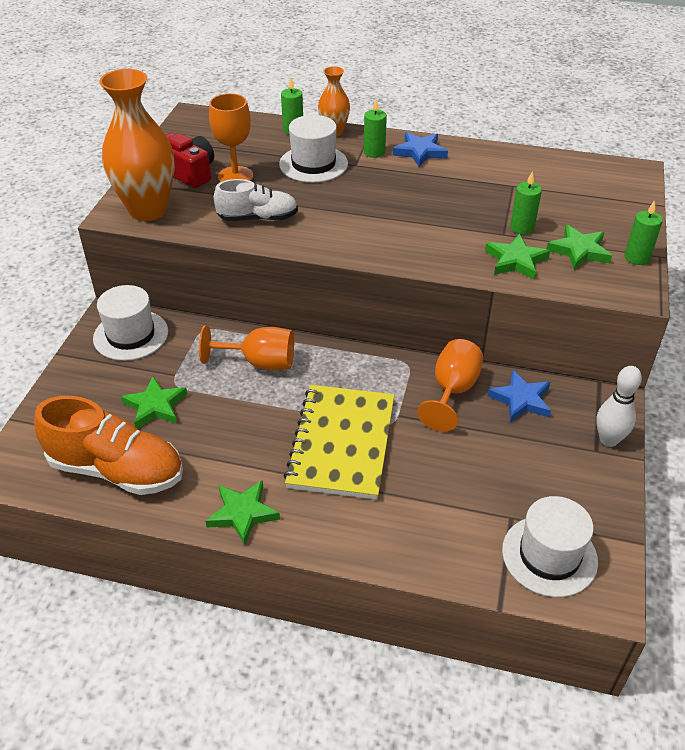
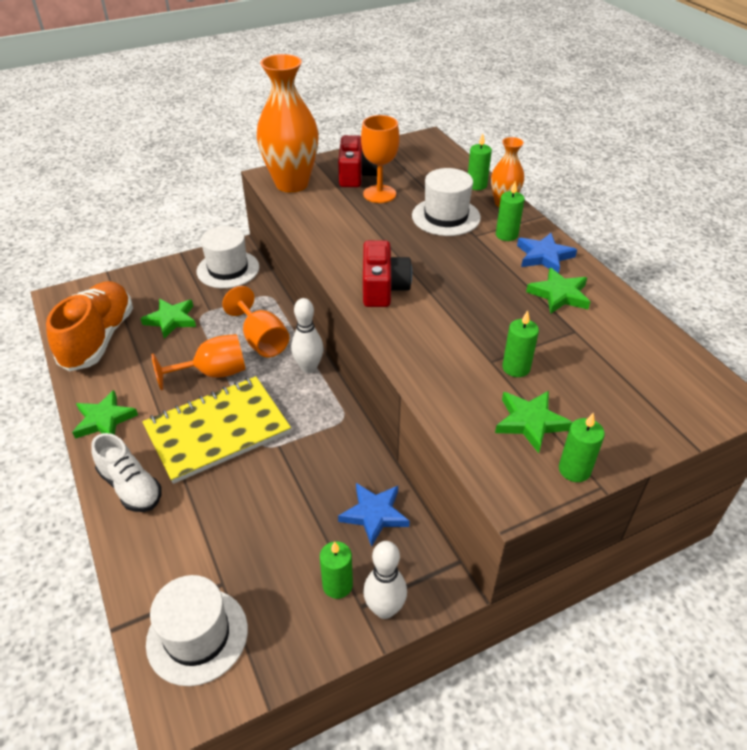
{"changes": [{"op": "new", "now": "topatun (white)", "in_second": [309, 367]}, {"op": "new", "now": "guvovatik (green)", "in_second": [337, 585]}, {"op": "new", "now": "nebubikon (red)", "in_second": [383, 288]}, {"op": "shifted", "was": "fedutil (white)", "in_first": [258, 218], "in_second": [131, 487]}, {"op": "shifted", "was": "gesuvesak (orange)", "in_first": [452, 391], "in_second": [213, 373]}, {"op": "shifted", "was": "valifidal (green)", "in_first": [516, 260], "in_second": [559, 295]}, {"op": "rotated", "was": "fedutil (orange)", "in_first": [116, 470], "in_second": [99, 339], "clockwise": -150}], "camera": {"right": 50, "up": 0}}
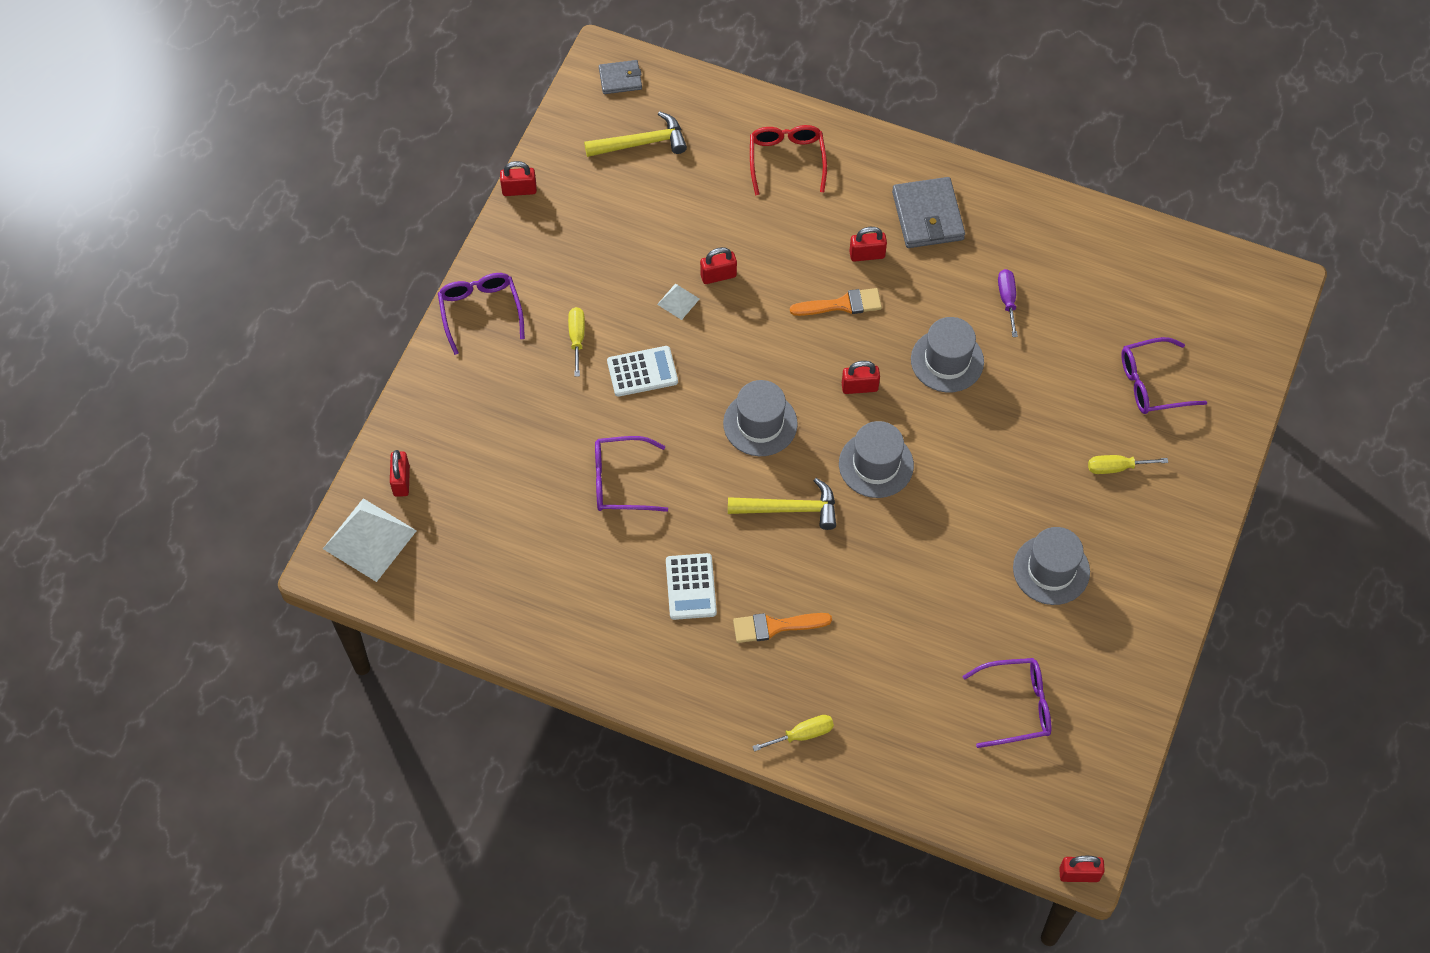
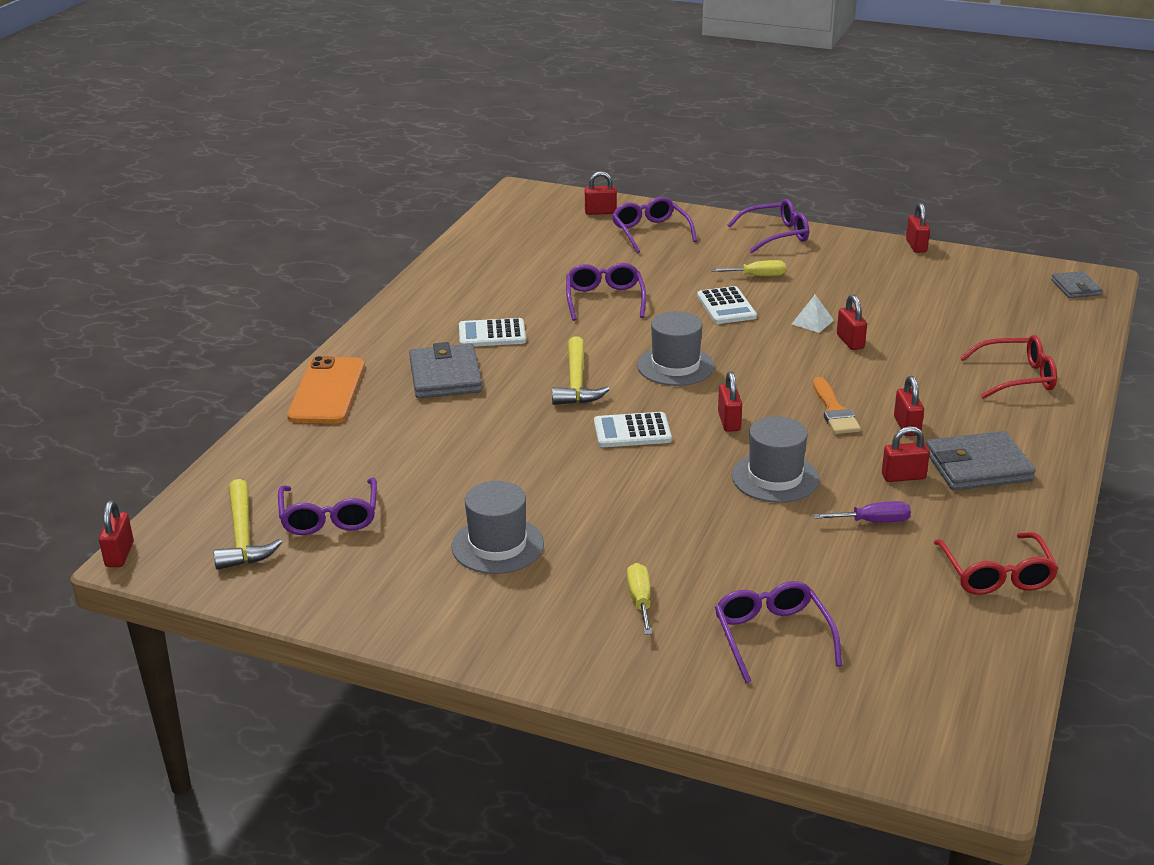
{"changes": [{"op": "gone", "was": "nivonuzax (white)", "in_first": [369, 539]}, {"op": "new", "now": "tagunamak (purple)", "in_second": [650, 232]}, {"op": "new", "now": "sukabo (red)", "in_second": [903, 477]}, {"op": "new", "now": "tagunamak (red)", "in_second": [996, 575]}, {"op": "shifted", "was": "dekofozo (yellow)", "in_first": [642, 143], "in_second": [243, 537]}, {"op": "swapped", "was": "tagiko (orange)", "now": "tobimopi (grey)", "in_first": [775, 626], "in_second": [445, 376]}, {"op": "swapped", "was": "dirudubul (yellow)", "now": "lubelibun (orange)", "in_first": [802, 734], "in_second": [327, 391]}, {"op": "swapped", "was": "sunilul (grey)", "now": "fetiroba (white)", "in_first": [876, 464], "in_second": [632, 431]}], "camera": {"right": 90, "up": -30}}
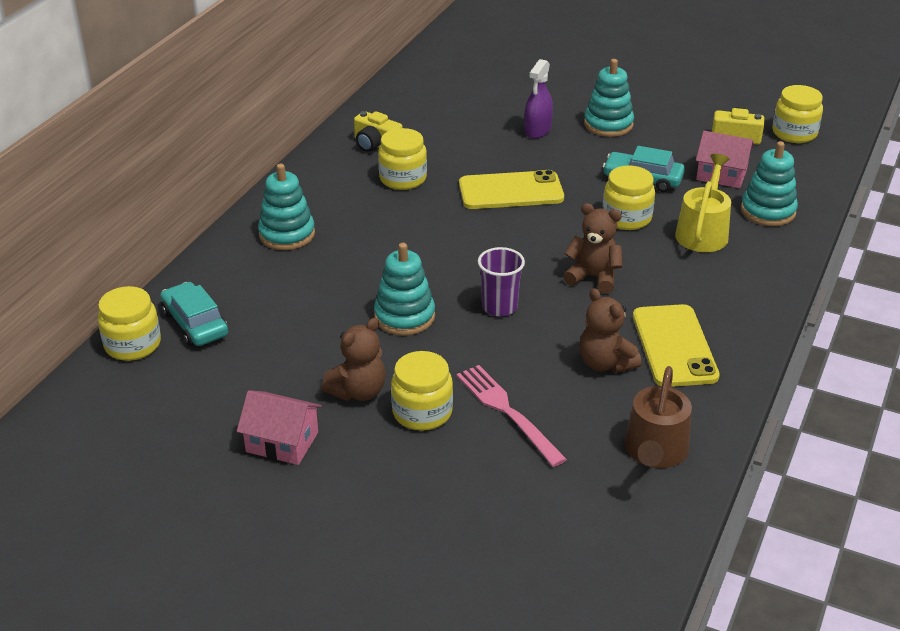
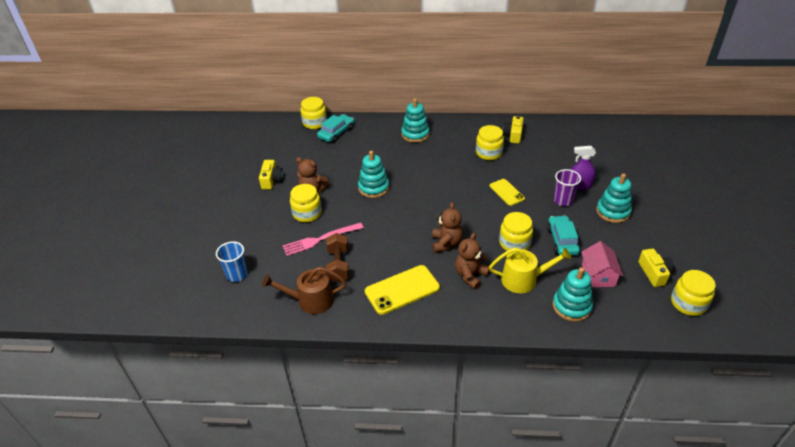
{"changes": [{"op": "new", "now": "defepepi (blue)", "in_second": [237, 274]}, {"op": "new", "now": "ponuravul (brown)", "in_second": [338, 265]}, {"op": "shifted", "was": "defepepi (purple)", "in_first": [499, 307], "in_second": [563, 201]}, {"op": "shifted", "was": "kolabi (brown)", "in_first": [605, 363], "in_second": [470, 276]}, {"op": "swapped", "was": "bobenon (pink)", "now": "nebubikon (yellow)", "in_first": [282, 442], "in_second": [271, 180]}, {"op": "rotated", "was": "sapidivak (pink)", "in_first": [506, 411], "in_second": [319, 240], "clockwise": -150}, {"op": "scaled", "was": "lubelibun (yellow)", "in_first": [511, 191], "in_second": [506, 192], "ratio": 0.61}], "camera": {"right": 70, "up": 5}}
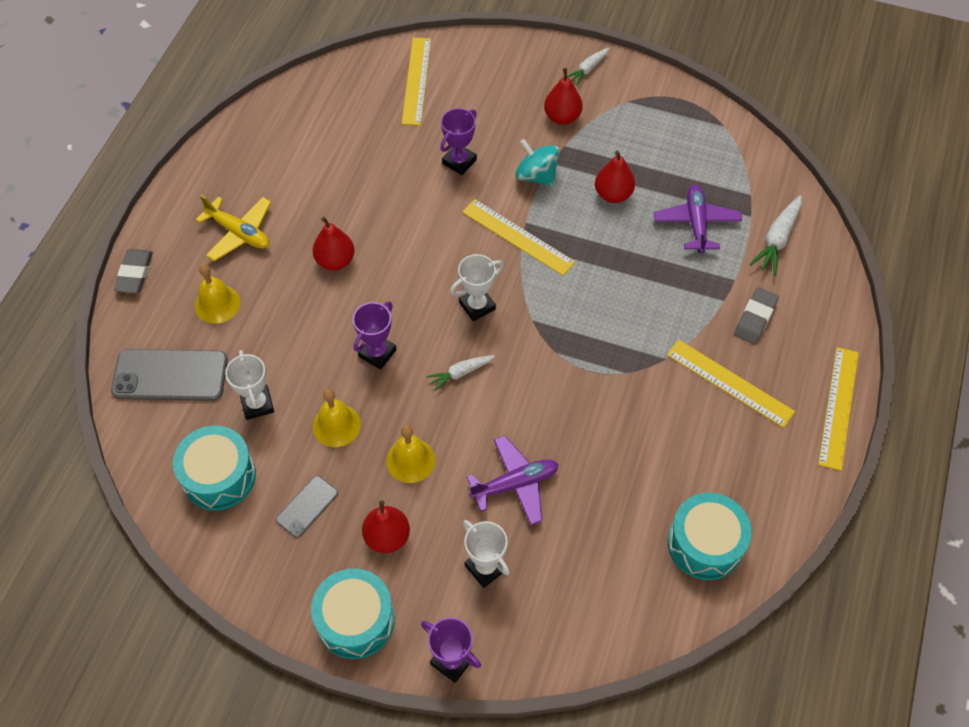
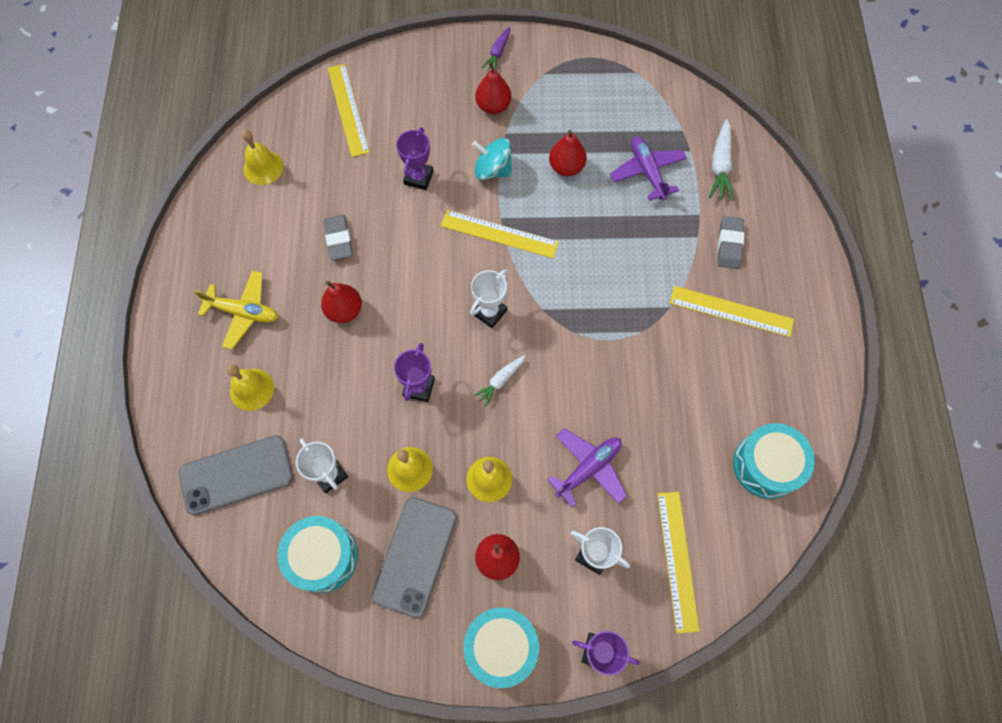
{"changes": [{"op": "new", "now": "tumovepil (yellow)", "in_second": [263, 167]}, {"op": "shifted", "was": "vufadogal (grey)", "in_first": [135, 273], "in_second": [338, 239]}, {"op": "shifted", "was": "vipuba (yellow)", "in_first": [838, 407], "in_second": [677, 560]}, {"op": "repainted", "was": "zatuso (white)", "now": "zatuso (purple)", "in_first": [588, 69], "in_second": [498, 53]}, {"op": "scaled", "was": "lubelibun (grey)", "in_first": [307, 506], "in_second": [415, 556], "ratio": 1.85}], "camera": {"right": -20, "up": 10}}
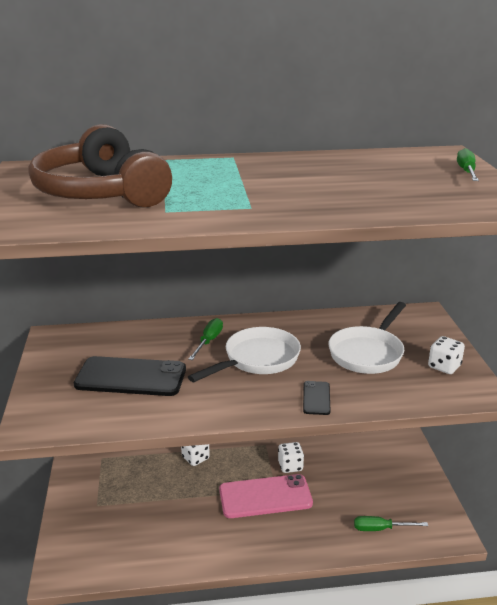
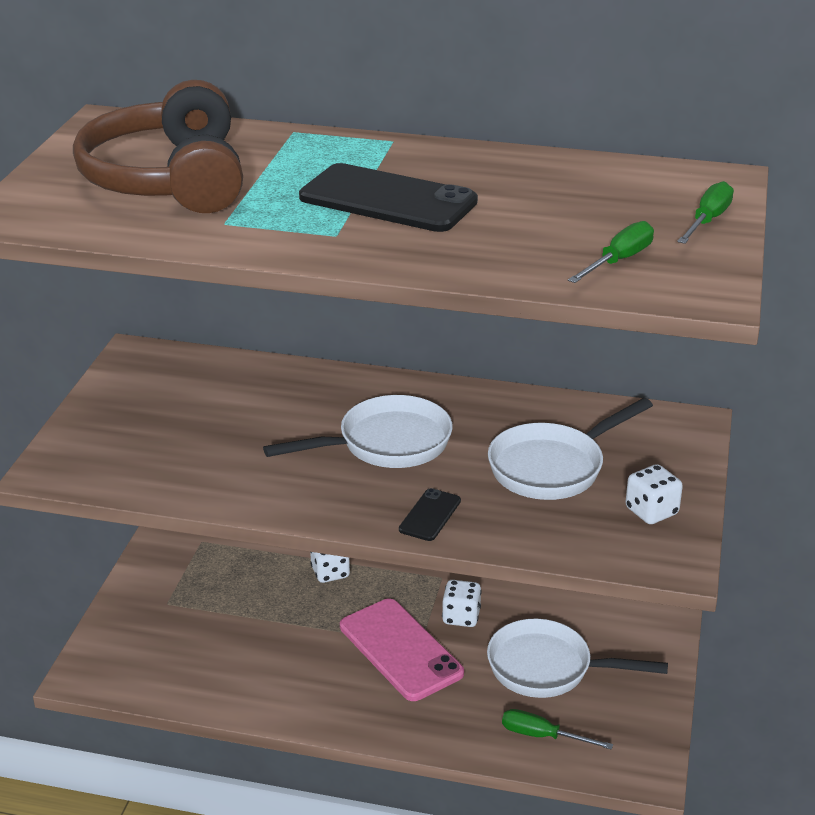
{"changes": [{"op": "new", "now": "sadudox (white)", "in_second": [548, 668]}, {"op": "shifted", "was": "lubelibun (black)", "in_first": [131, 377], "in_second": [388, 199]}, {"op": "shifted", "was": "dirudubul (green)", "in_first": [209, 341], "in_second": [619, 261]}, {"op": "rotated", "was": "lubelibun (pink)", "in_first": [265, 496], "in_second": [400, 650], "clockwise": 45}], "camera": {"right": 20, "up": 5}}
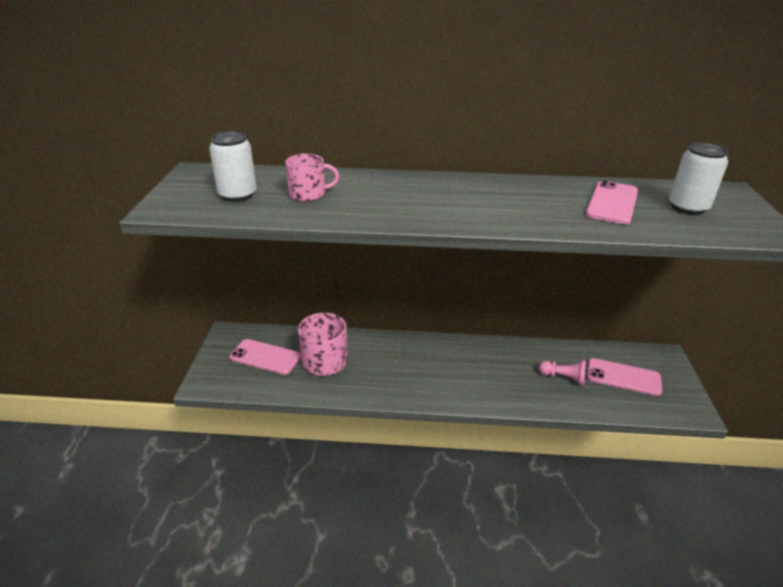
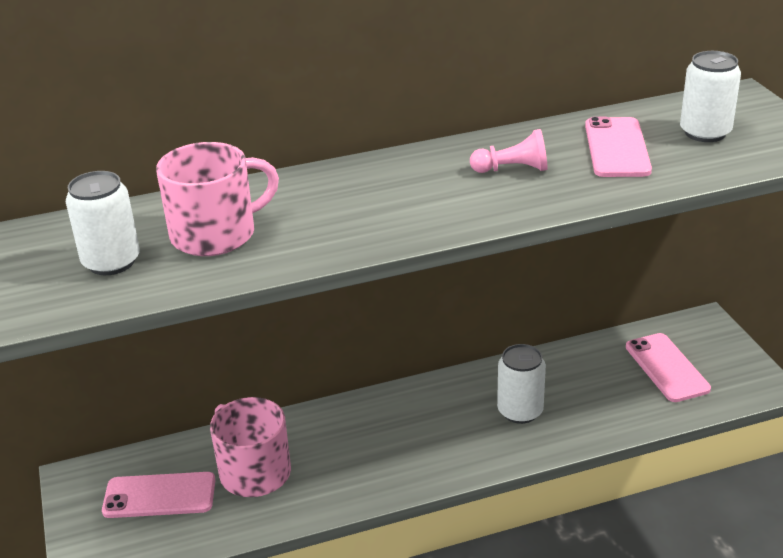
{"changes": [{"op": "new", "now": "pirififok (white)", "in_second": [520, 411]}, {"op": "shifted", "was": "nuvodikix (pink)", "in_first": [564, 377], "in_second": [513, 169]}, {"op": "rotated", "was": "lubelibun (pink)", "in_first": [623, 377], "in_second": [666, 368], "clockwise": 75}, {"op": "scaled", "was": "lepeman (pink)", "in_first": [308, 194], "in_second": [215, 234], "ratio": 1.56}], "camera": {"right": -20, "up": 0}}
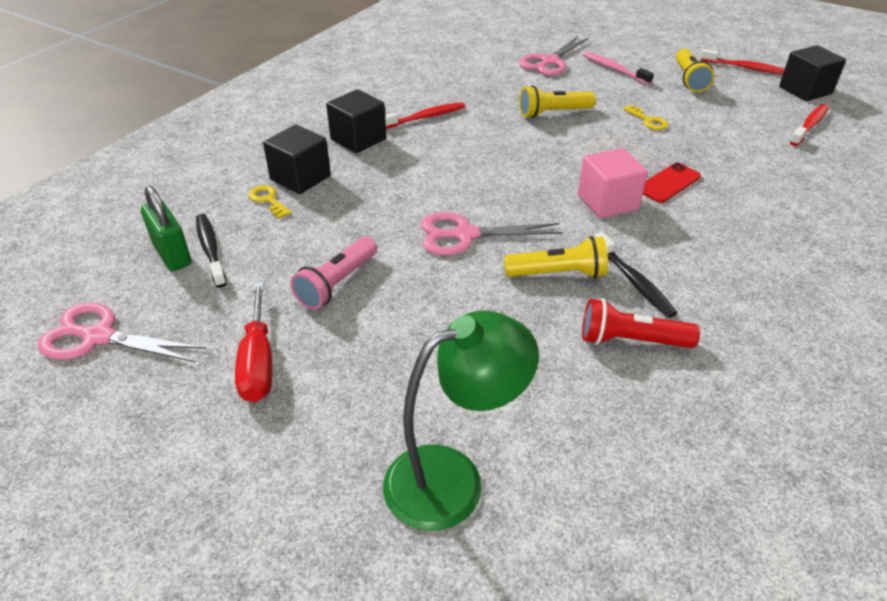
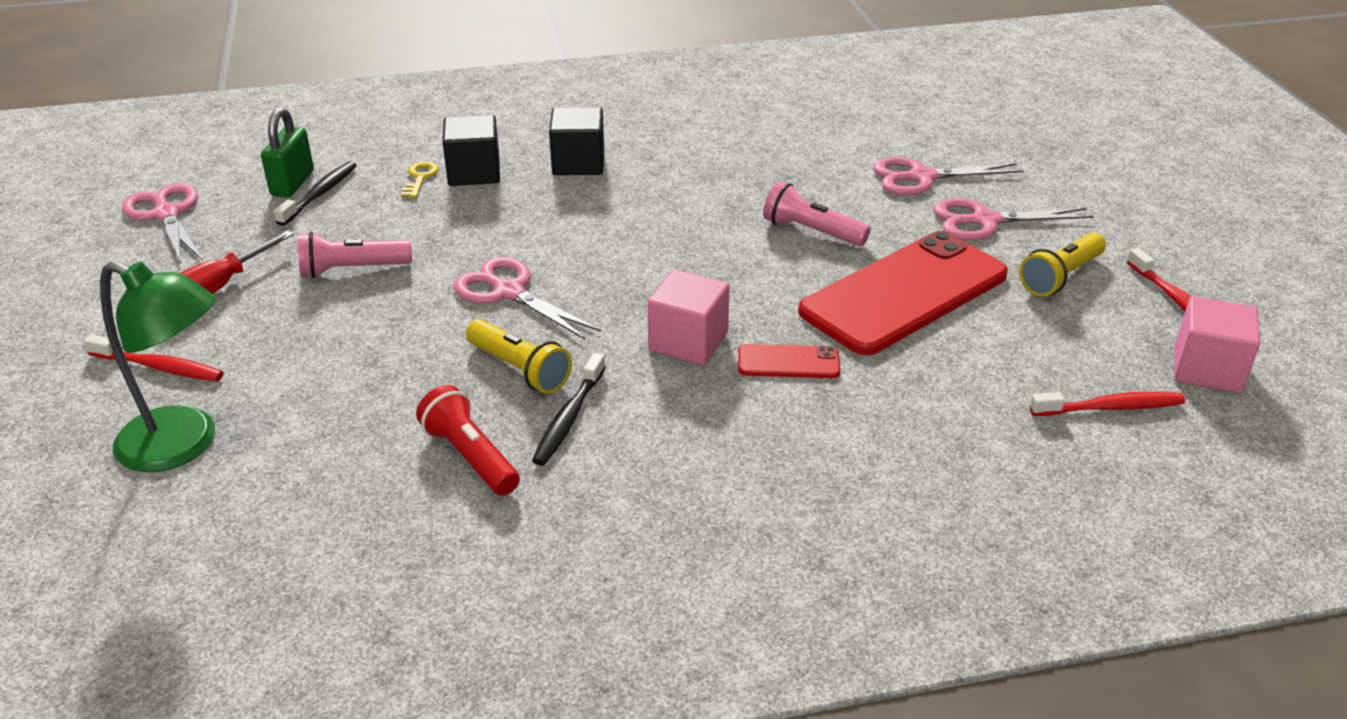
{"changes": [{"op": "shifted", "was": "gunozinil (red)", "in_first": [425, 117], "in_second": [159, 367]}, {"op": "swapped", "was": "gunozinil (pink)", "now": "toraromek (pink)", "in_first": [614, 69], "in_second": [985, 221]}, {"op": "swapped", "was": "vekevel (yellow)", "now": "lubelibun (red)", "in_first": [648, 121], "in_second": [904, 293]}, {"op": "repainted", "was": "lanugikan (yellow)", "now": "lanugikan (pink)", "in_first": [553, 113], "in_second": [811, 231]}, {"op": "repainted", "was": "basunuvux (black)", "now": "basunuvux (pink)", "in_first": [805, 90], "in_second": [1207, 369]}], "camera": {"right": 45, "up": -5}}
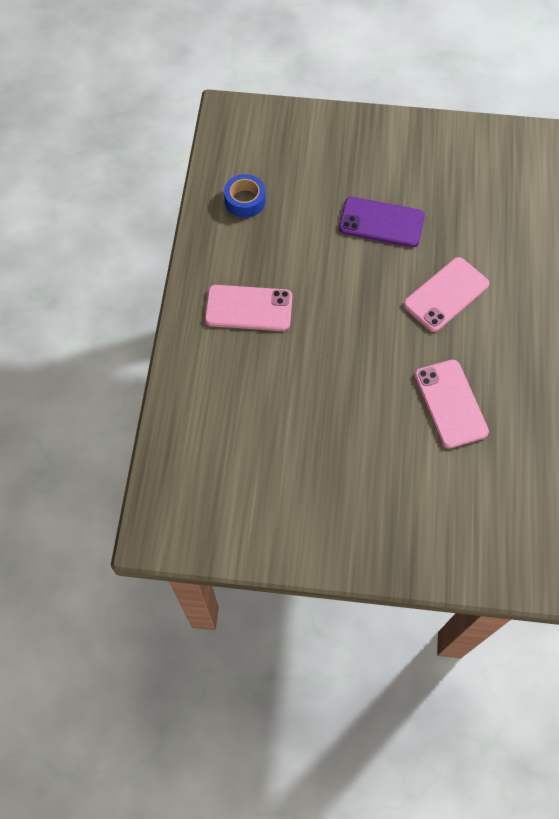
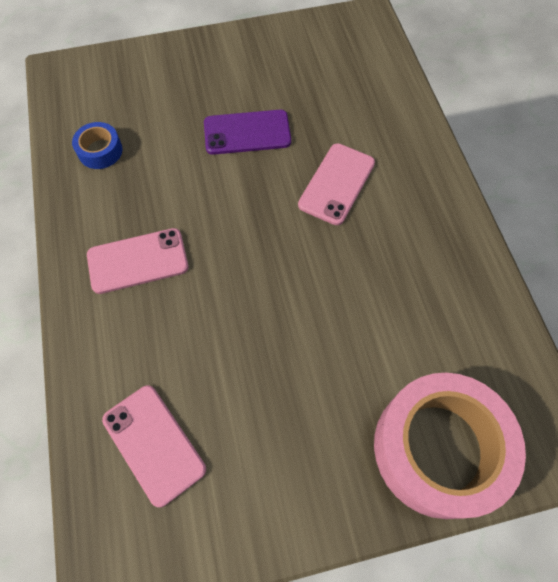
{"changes": [{"op": "new", "now": "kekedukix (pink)", "in_second": [438, 448]}, {"op": "shifted", "was": "lubelibun (pink)", "in_first": [450, 403], "in_second": [154, 444]}], "camera": {"right": -20, "up": 0}}
